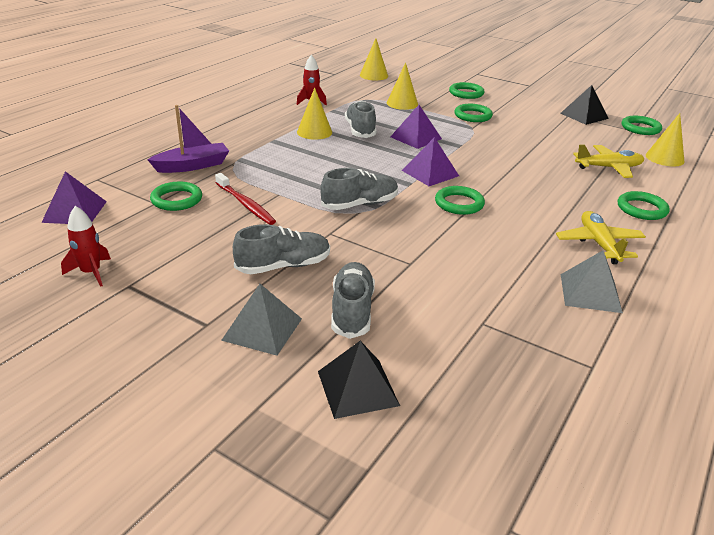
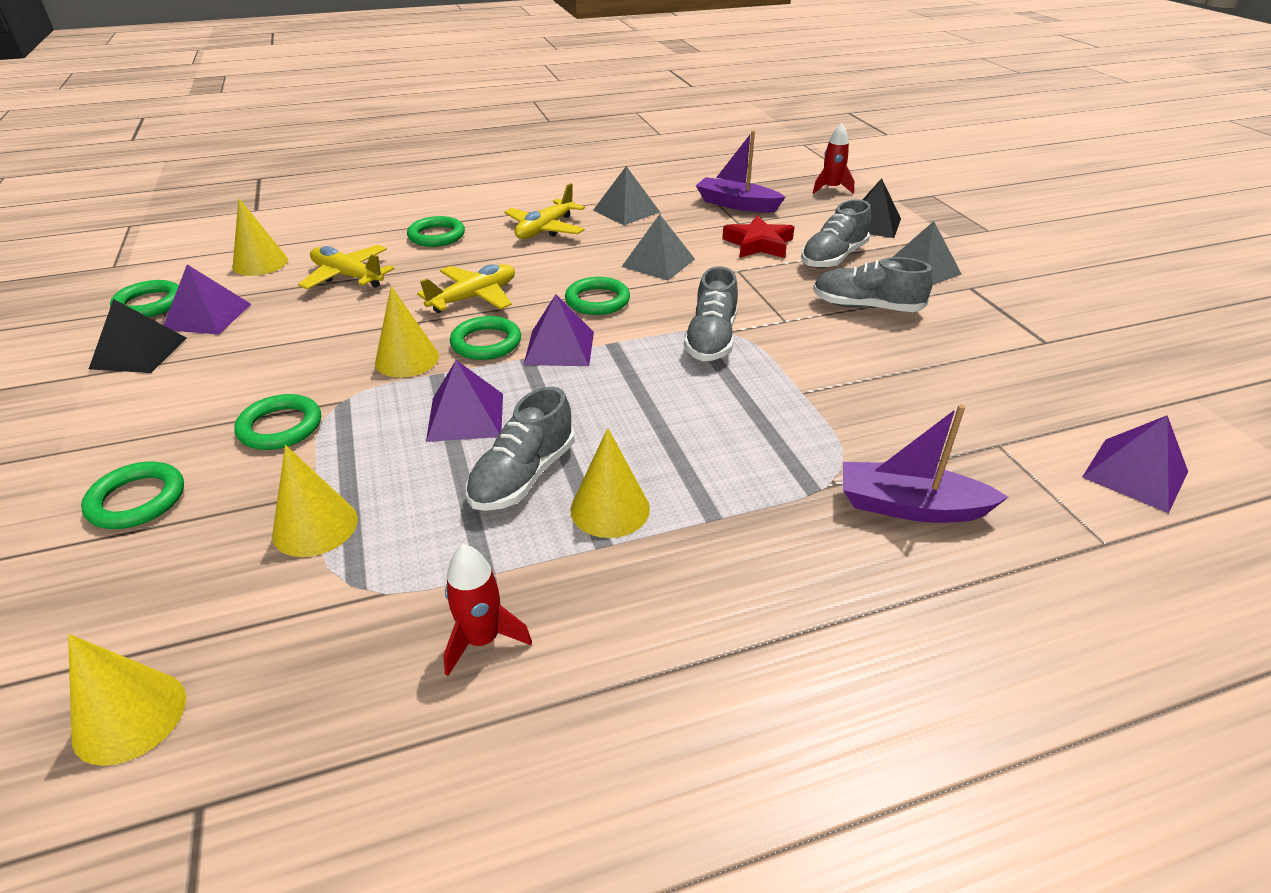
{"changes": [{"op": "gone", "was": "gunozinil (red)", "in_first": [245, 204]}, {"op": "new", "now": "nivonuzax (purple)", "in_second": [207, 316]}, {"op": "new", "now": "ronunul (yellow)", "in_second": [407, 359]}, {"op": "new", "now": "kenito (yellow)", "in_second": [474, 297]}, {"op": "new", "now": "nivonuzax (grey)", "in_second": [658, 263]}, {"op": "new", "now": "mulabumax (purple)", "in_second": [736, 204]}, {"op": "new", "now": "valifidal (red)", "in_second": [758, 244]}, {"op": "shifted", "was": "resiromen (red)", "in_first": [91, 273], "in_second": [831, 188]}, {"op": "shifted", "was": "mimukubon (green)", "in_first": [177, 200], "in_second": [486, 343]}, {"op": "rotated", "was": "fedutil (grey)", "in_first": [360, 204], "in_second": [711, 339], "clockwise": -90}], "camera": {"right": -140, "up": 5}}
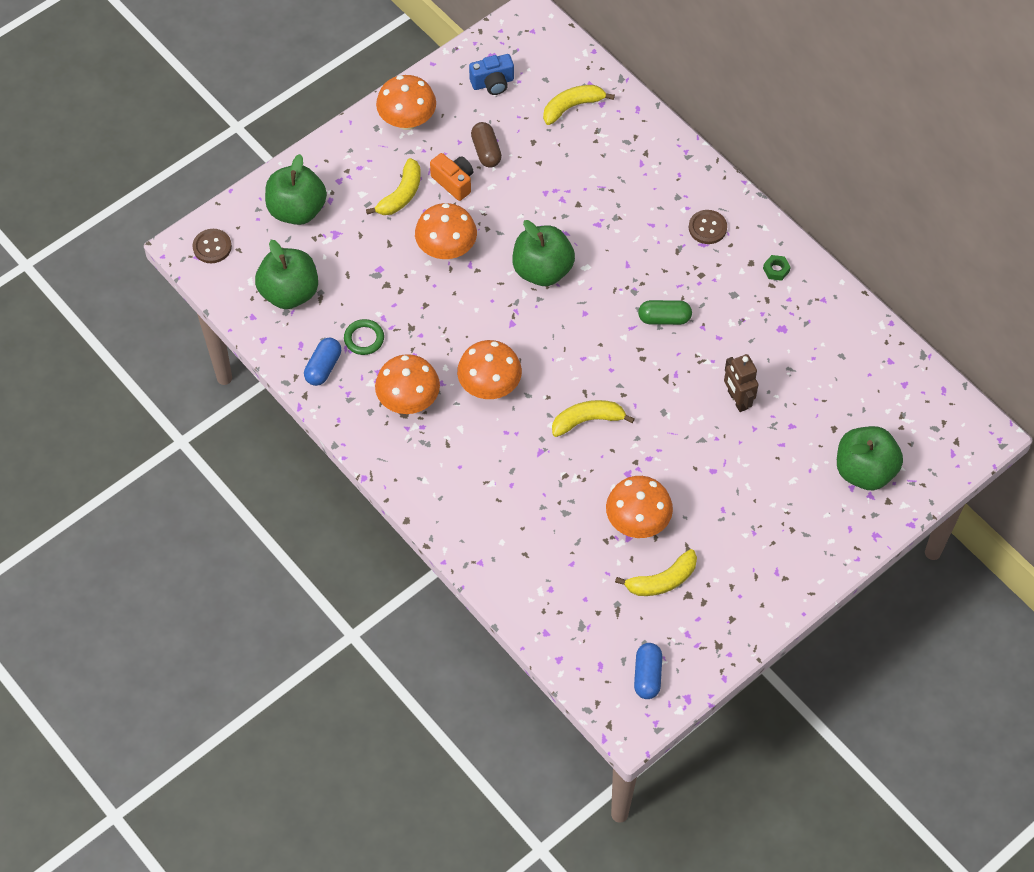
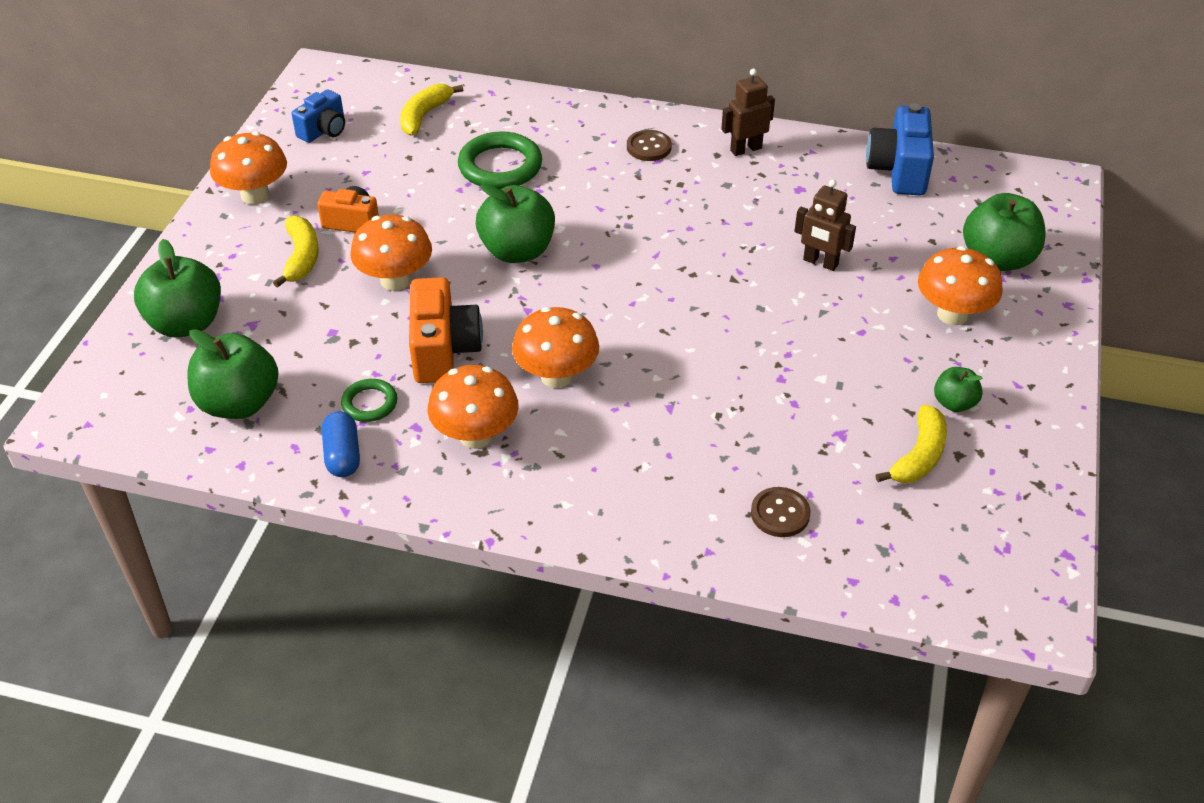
{"changes": [{"op": "gone", "was": "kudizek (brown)", "in_first": [486, 151]}, {"op": "gone", "was": "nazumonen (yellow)", "in_first": [587, 420]}, {"op": "gone", "was": "kudizek (blue)", "in_first": [647, 675]}, {"op": "gone", "was": "kudizek (green)", "in_first": [664, 318]}, {"op": "new", "now": "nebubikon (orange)", "in_second": [443, 350]}, {"op": "new", "now": "mimukubon (green)", "in_second": [500, 166]}, {"op": "new", "now": "nebubikon (blue)", "in_second": [899, 170]}, {"op": "new", "now": "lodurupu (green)", "in_second": [954, 403]}, {"op": "shifted", "was": "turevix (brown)", "in_first": [212, 247], "in_second": [780, 513]}, {"op": "shifted", "was": "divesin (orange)", "in_first": [637, 522], "in_second": [952, 314]}, {"op": "swapped", "was": "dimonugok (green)", "now": "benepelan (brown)", "in_first": [776, 270], "in_second": [745, 149]}], "camera": {"right": -35, "up": -15}}
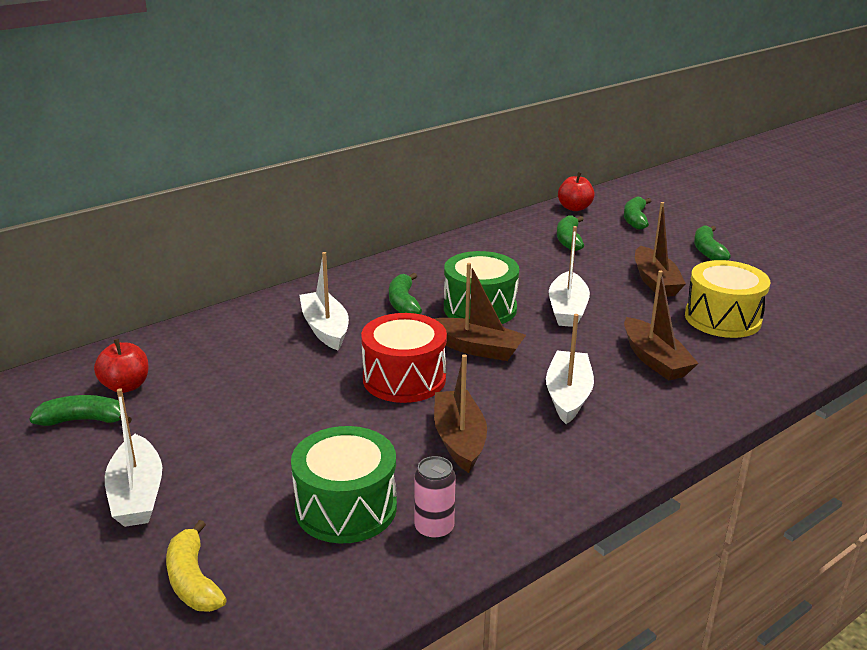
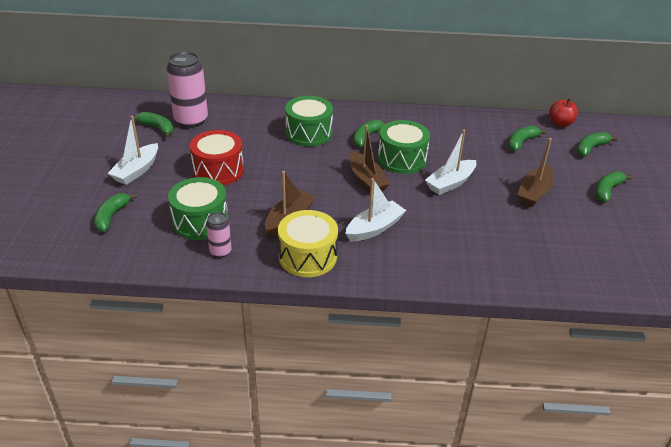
{"changes": [{"op": "gone", "was": "mulabumax (brown)", "in_first": [654, 360]}, {"op": "shifted", "was": "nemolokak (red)", "in_first": [404, 379], "in_second": [218, 170]}, {"op": "shifted", "was": "nemolokak (yellow)", "in_first": [722, 318], "in_second": [308, 256]}, {"op": "swapped", "was": "lodurupu (red)", "now": "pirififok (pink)", "in_first": [125, 386], "in_second": [191, 120]}, {"op": "swapped", "was": "mulabumax (white)", "now": "nemolokak (green)", "in_first": [325, 329], "in_second": [309, 133]}, {"op": "repainted", "was": "nazumonen (yellow)", "now": "nazumonen (green)", "in_first": [193, 580], "in_second": [111, 216]}], "camera": {"right": 40, "up": 10}}
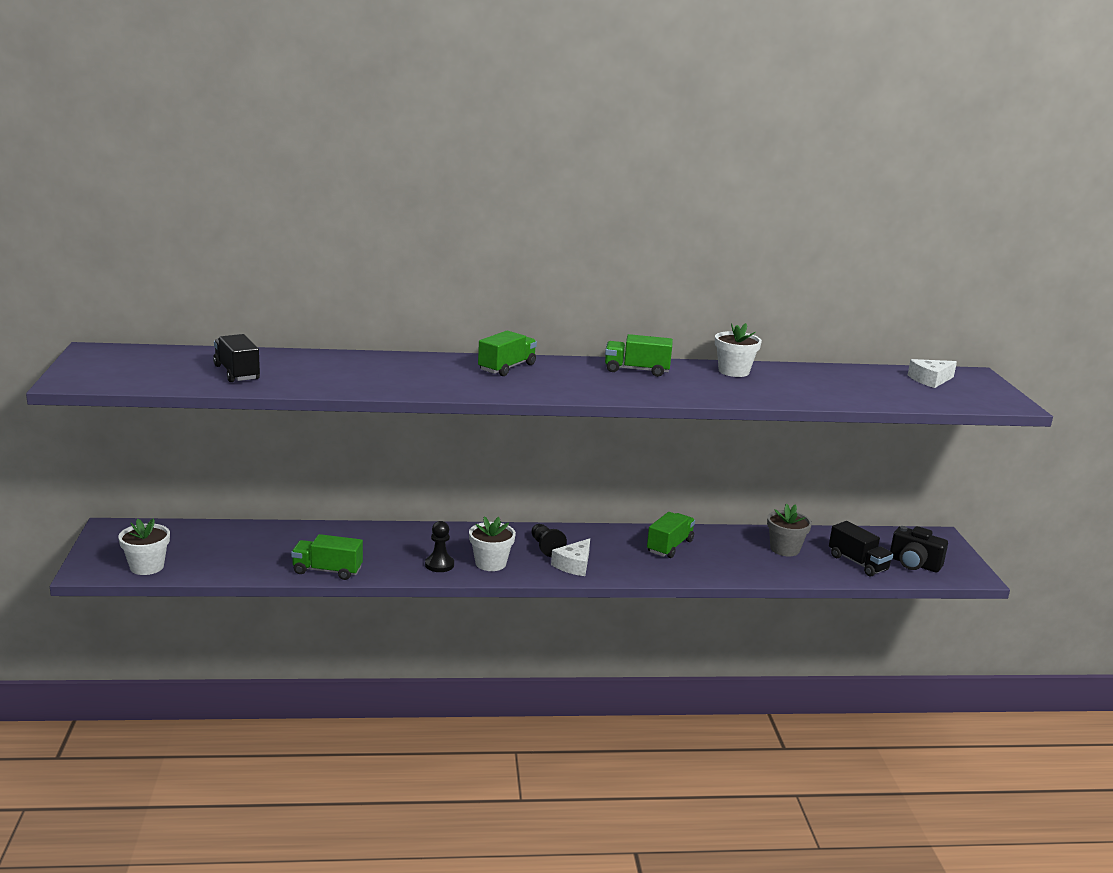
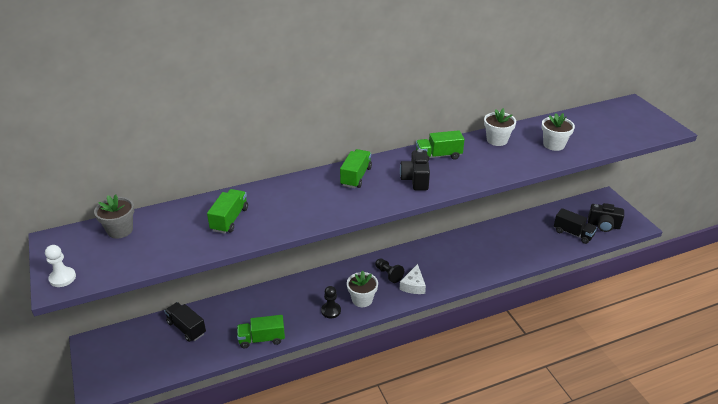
{"changes": [{"op": "gone", "was": "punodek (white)", "in_first": [930, 380]}, {"op": "new", "now": "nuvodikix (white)", "in_second": [62, 278]}, {"op": "new", "now": "nebubikon (black)", "in_second": [415, 179]}, {"op": "shifted", "was": "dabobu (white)", "in_first": [147, 567], "in_second": [554, 145]}, {"op": "shifted", "was": "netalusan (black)", "in_first": [237, 373], "in_second": [186, 328]}, {"op": "shifted", "was": "netalusan (green)", "in_first": [669, 546], "in_second": [229, 219]}, {"op": "shifted", "was": "dabobu (grey)", "in_first": [784, 549], "in_second": [120, 230]}], "camera": {"right": -15, "up": 15}}
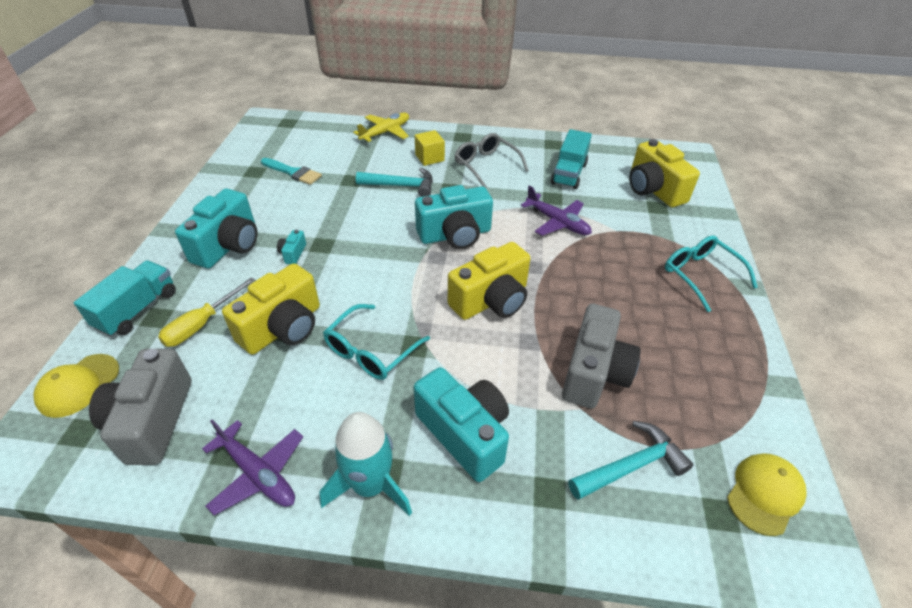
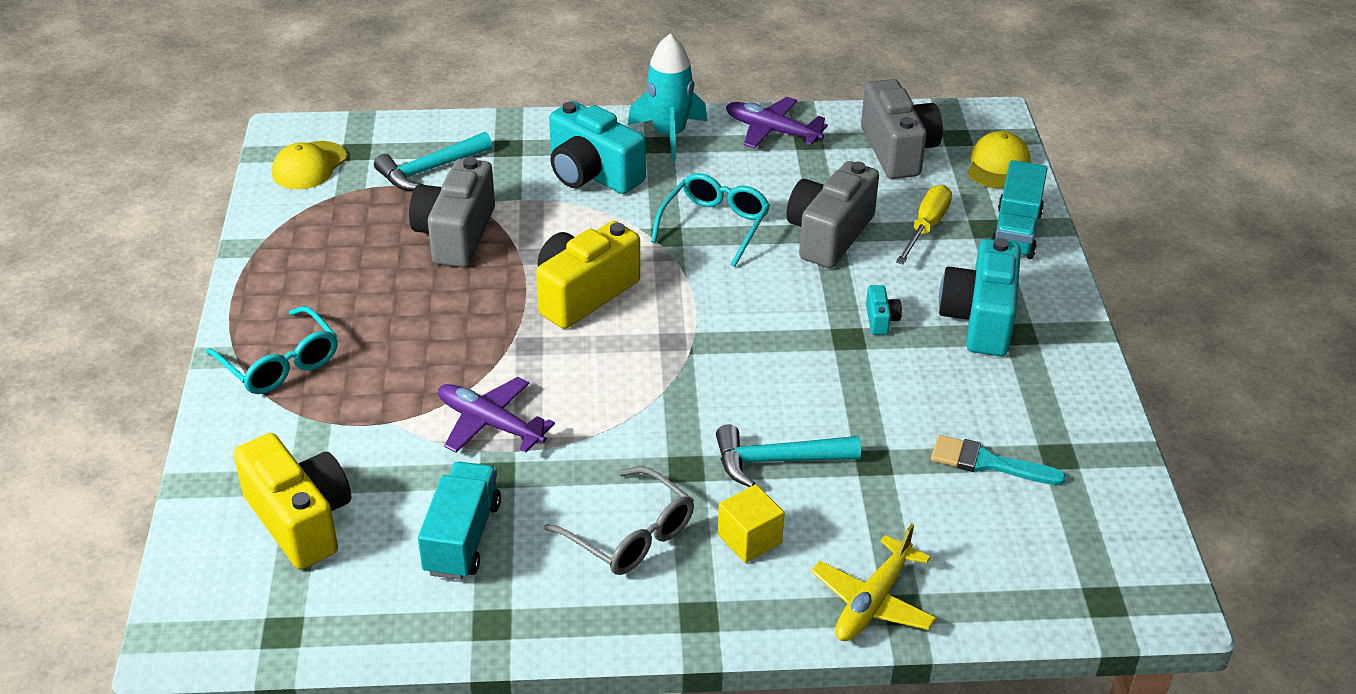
{"changes": [{"op": "gone", "was": "nebubikon (turquoise)", "in_first": [455, 235]}, {"op": "repainted", "was": "nebubikon (yellow)", "now": "nebubikon (grey)", "in_first": [283, 328], "in_second": [829, 235]}], "camera": {"right": 170, "up": -5}}
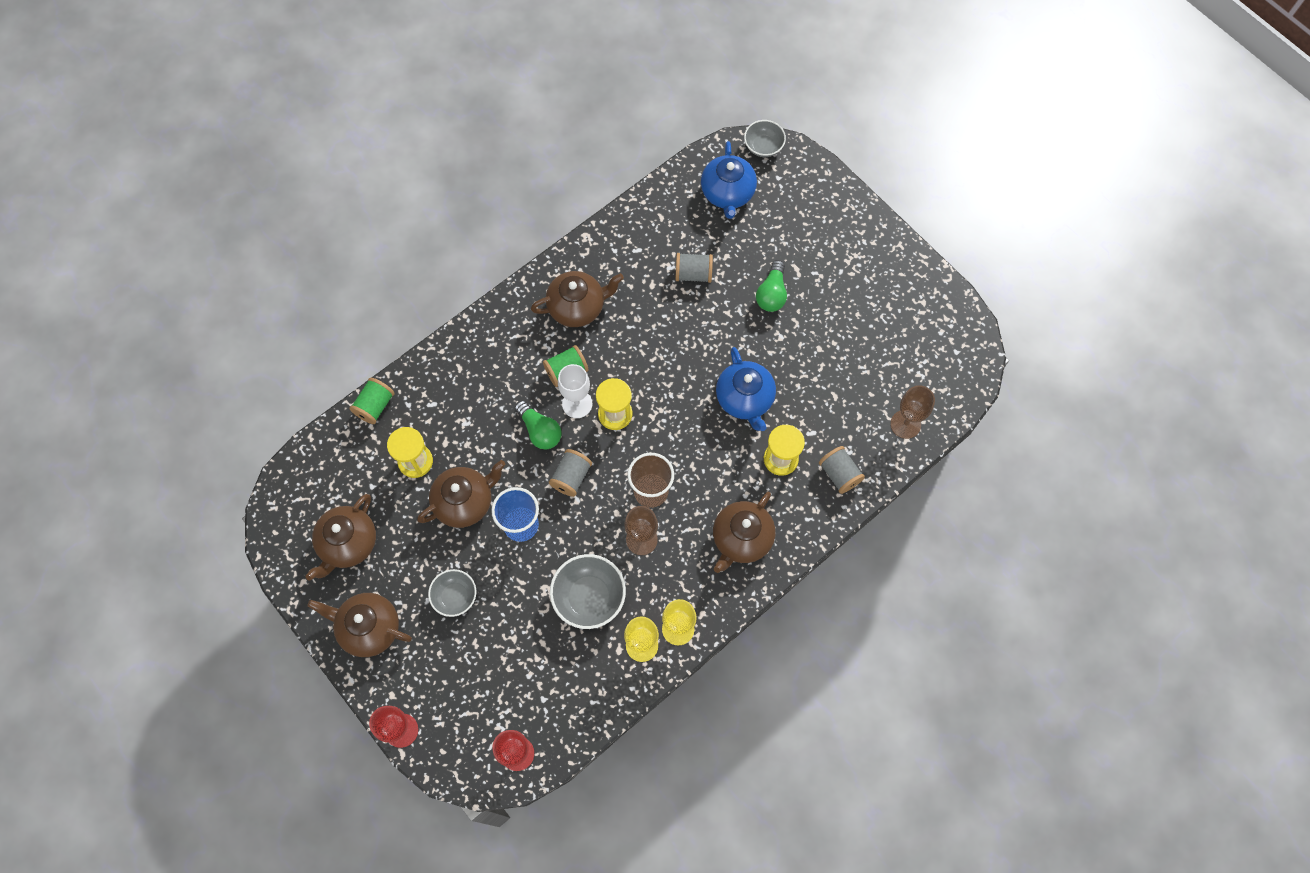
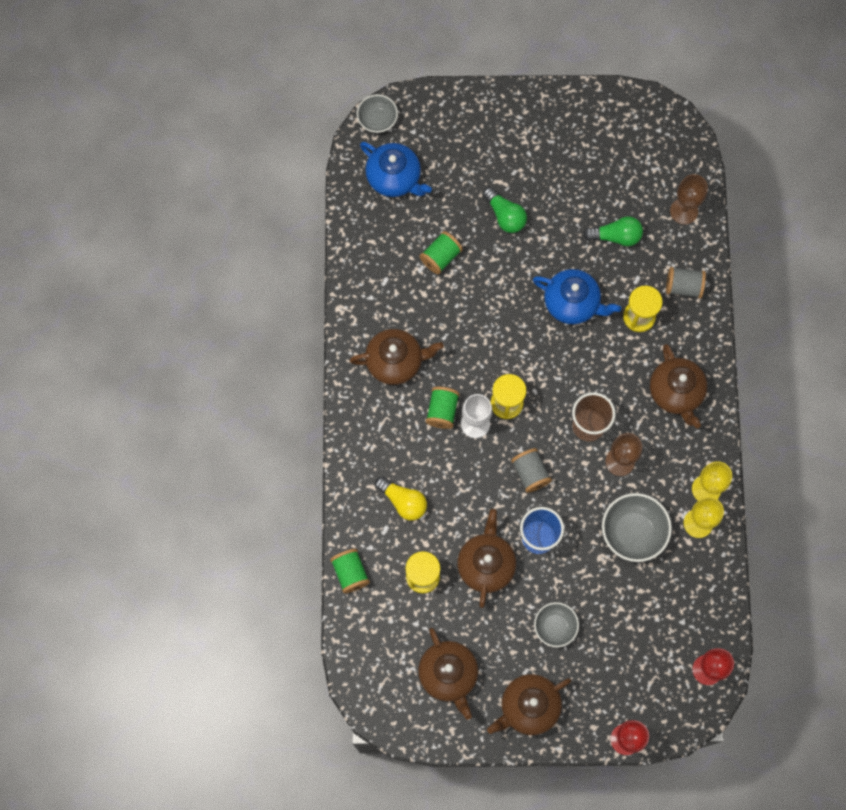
{"changes": [{"op": "new", "now": "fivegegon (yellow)", "in_second": [403, 501]}, {"op": "shifted", "was": "fivegegon (green)", "in_first": [539, 430], "in_second": [616, 236]}, {"op": "repainted", "was": "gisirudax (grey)", "now": "gisirudax (green)", "in_first": [693, 274], "in_second": [440, 257]}, {"op": "rotated", "was": "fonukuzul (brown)", "in_first": [577, 307], "in_second": [395, 362], "clockwise": 60}], "camera": {"right": -50, "up": 5}}
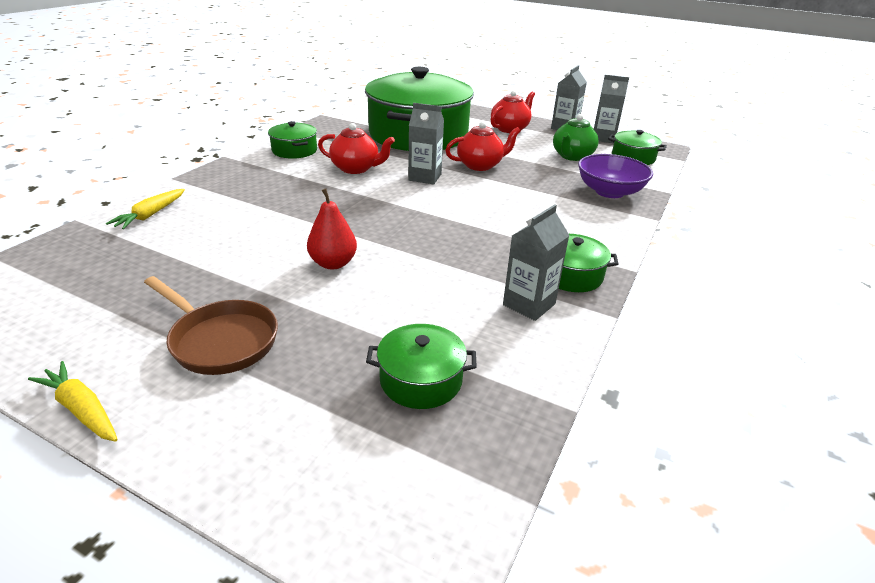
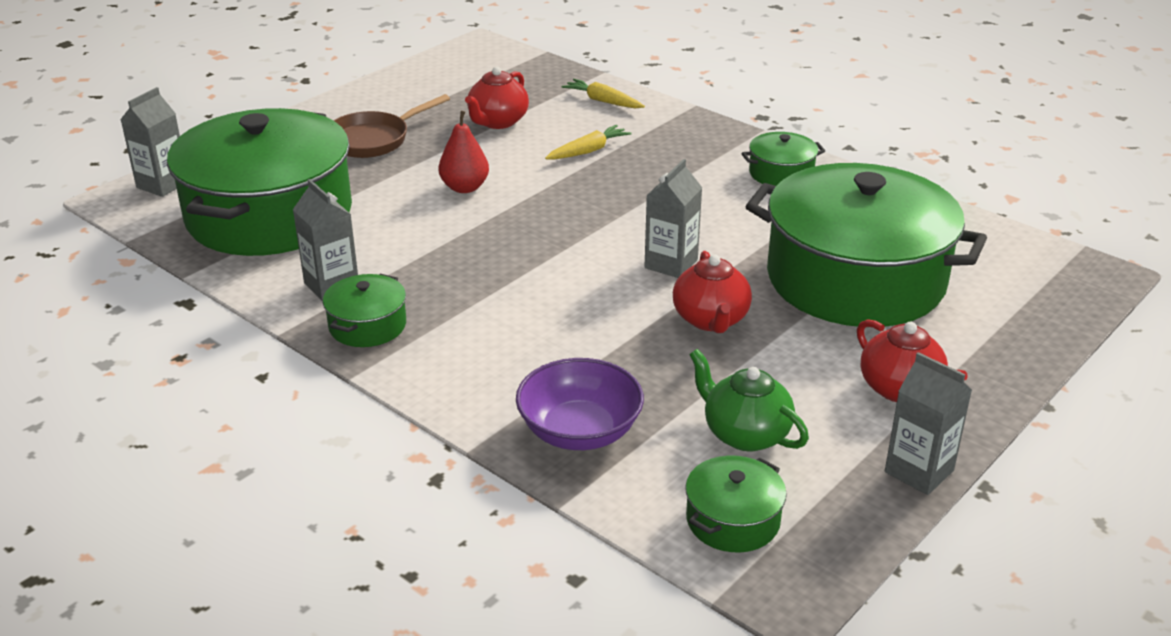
{"changes": [{"op": "shifted", "was": "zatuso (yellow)", "in_first": [81, 409], "in_second": [588, 151]}, {"op": "shifted", "was": "fonukuzul (red)", "in_first": [356, 168], "in_second": [497, 122]}, {"op": "shifted", "was": "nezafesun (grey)", "in_first": [603, 138], "in_second": [162, 184]}, {"op": "scaled", "was": "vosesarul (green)", "in_first": [421, 380], "in_second": [269, 215], "ratio": 2.42}], "camera": {"right": 105, "up": 0}}
